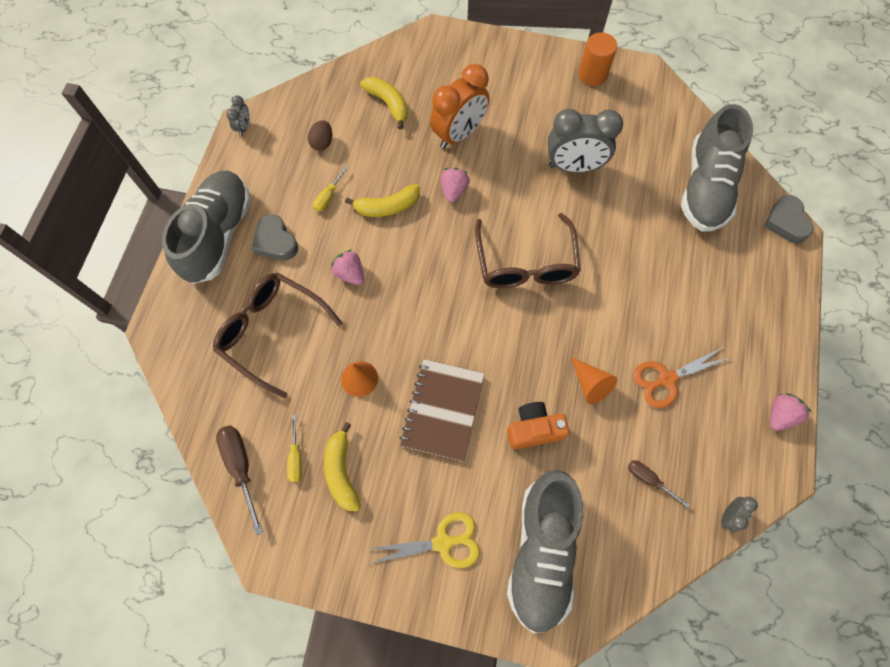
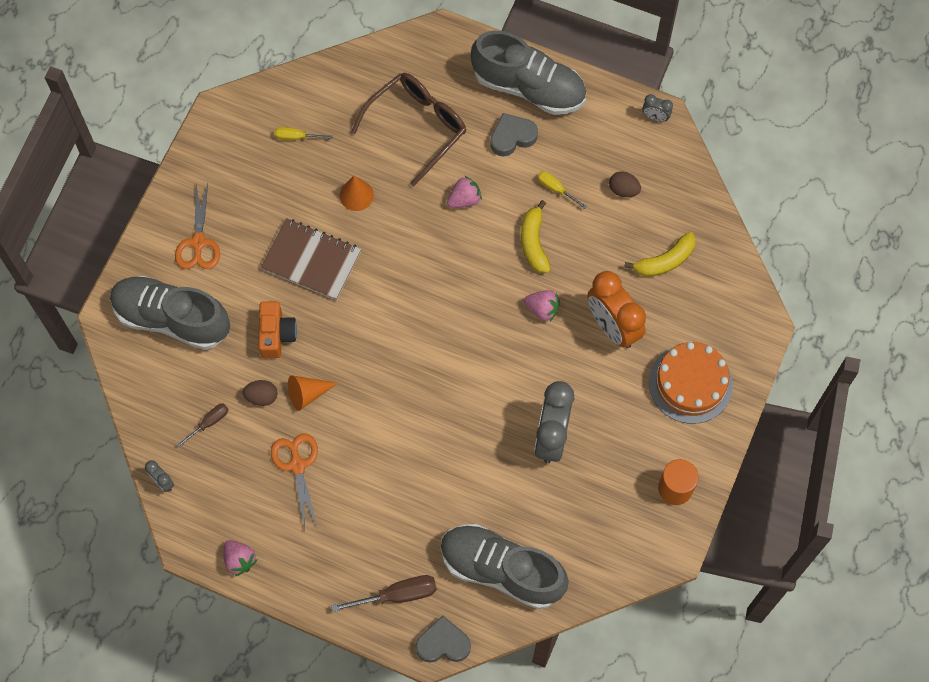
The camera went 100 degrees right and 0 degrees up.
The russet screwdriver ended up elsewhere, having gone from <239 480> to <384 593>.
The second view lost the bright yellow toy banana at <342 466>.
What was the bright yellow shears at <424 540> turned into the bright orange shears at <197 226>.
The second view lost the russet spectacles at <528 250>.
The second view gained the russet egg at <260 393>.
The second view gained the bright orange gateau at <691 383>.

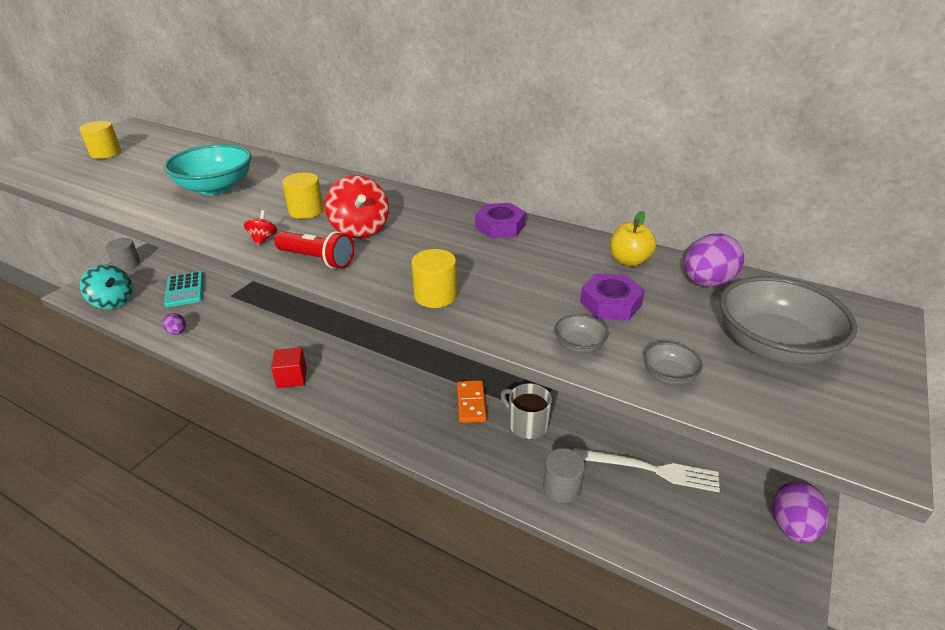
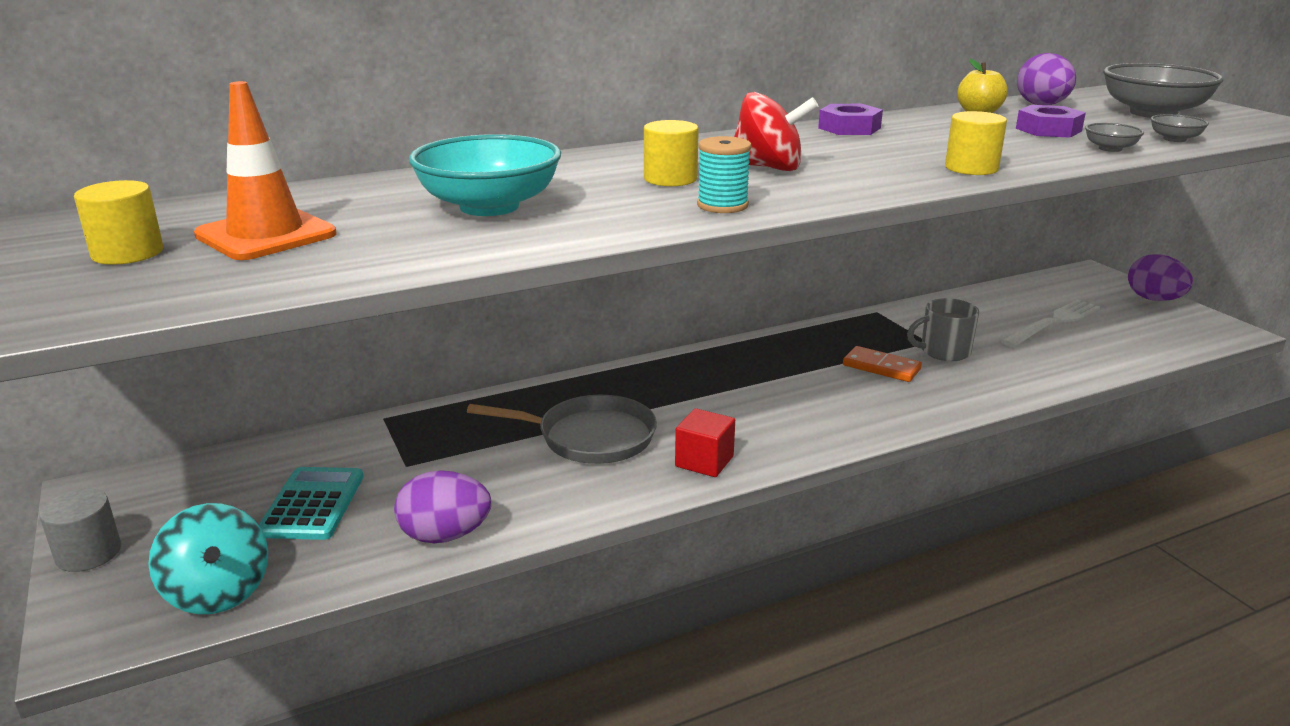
The camera went 55 degrees left and 10 degrees down.
The turquoise toy top at <106 286> ended up facing another way, 75 degrees clockwise from before.
The size of the purple egg at <174 324> changed by a factor of 1.68.
The turquoise calculator at <184 289> ended up facing another way, 105 degrees counterclockwise from before.
Where the scarlet toy top stood at <260 228>, the turquoise reel of thread came to stand at <724 174>.
The second view lost the scarlet pocket torch at <314 250>.
The second view lost the gray cylinder at <564 475>.
The second view gained the bright orange road cone at <265 170>.
The second view gained the gray skillet at <562 429>.

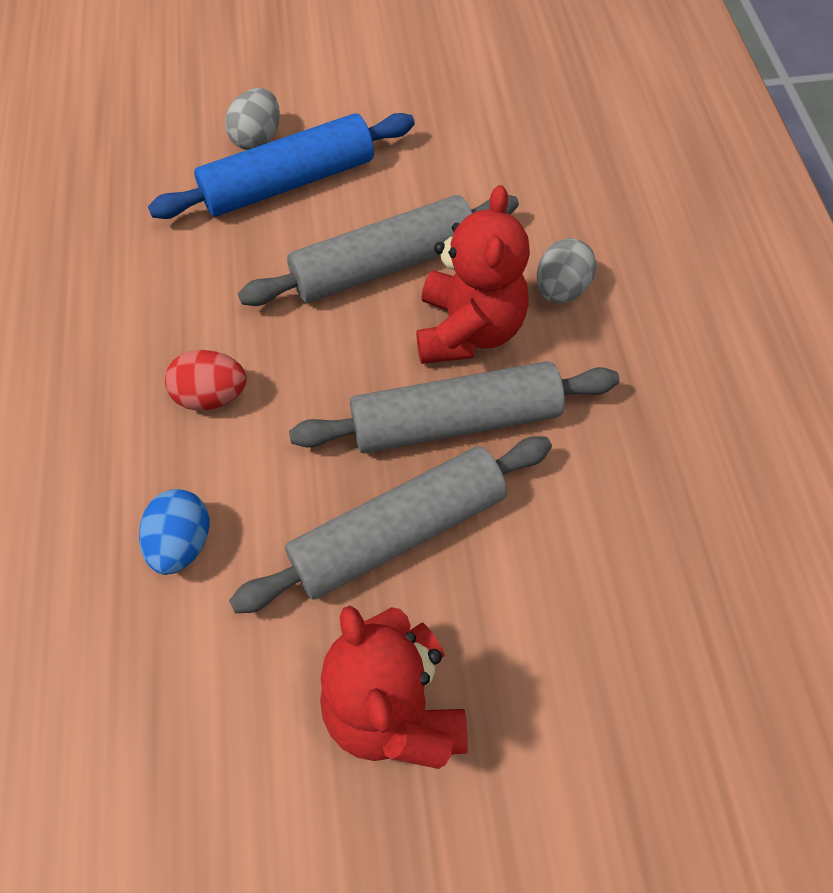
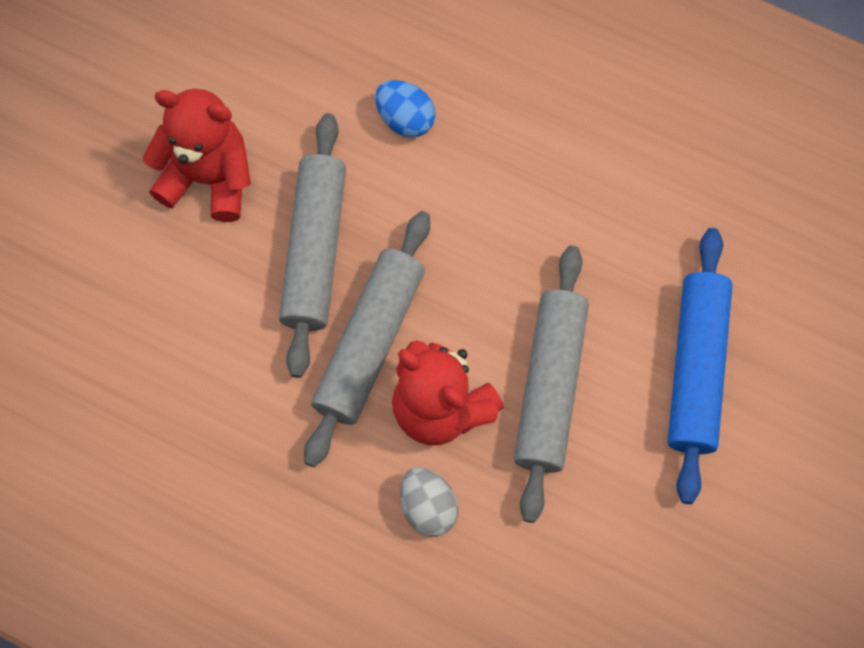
The camera went 125 degrees right and 10 degrees up.
The second view lost the scarlet egg at <206 380>.
The second view lost the gray egg at <252 119>.

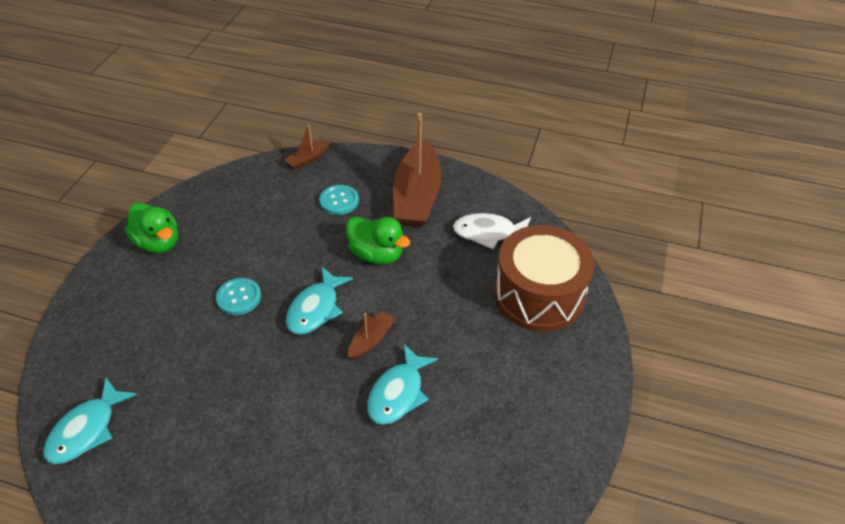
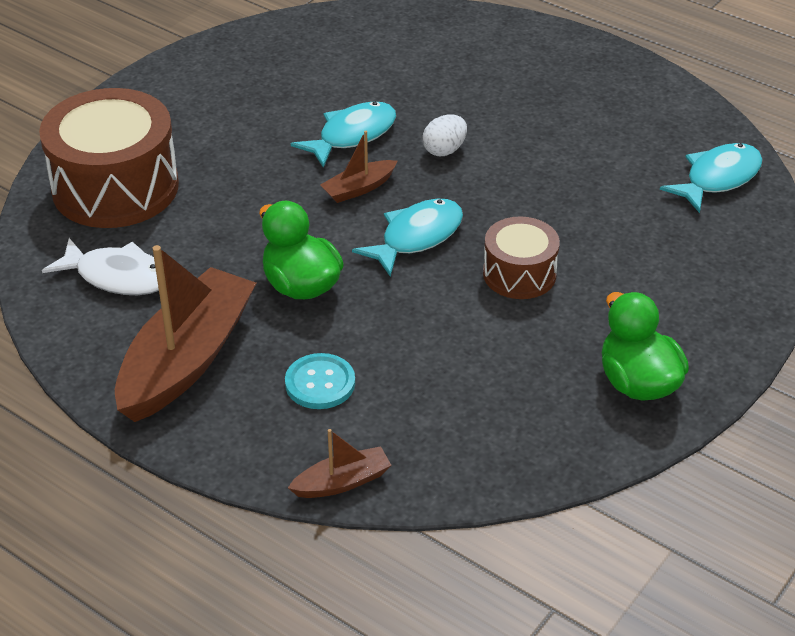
The camera went 160 degrees left and 5 degrees down.
Where the turquoise shirt button stood at <238 296>, the russet snare drum came to stand at <521 257>.
The second view gained the pure white egg at <445 135>.

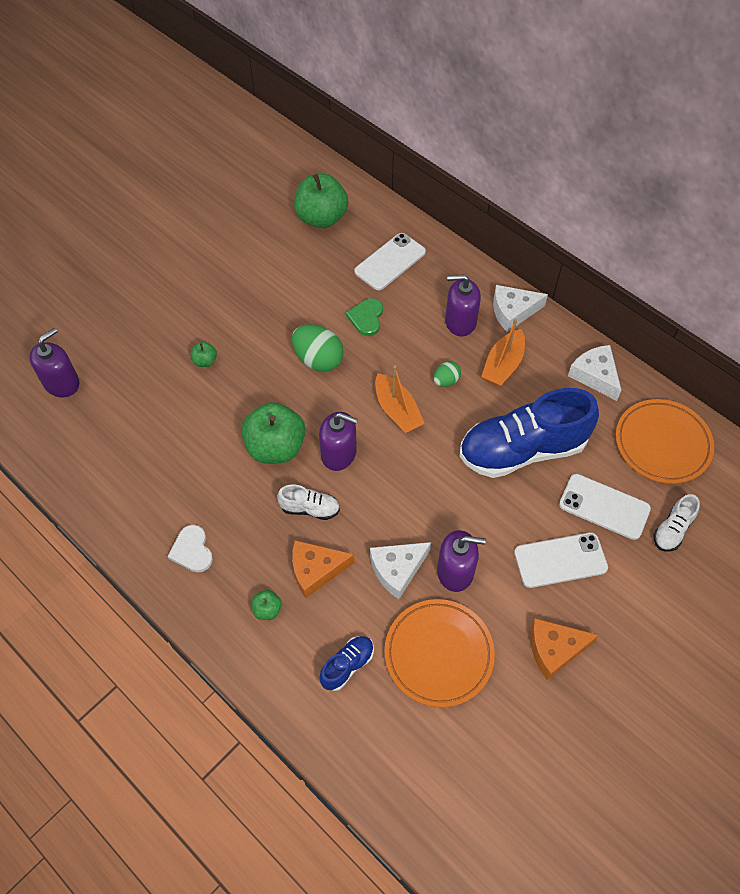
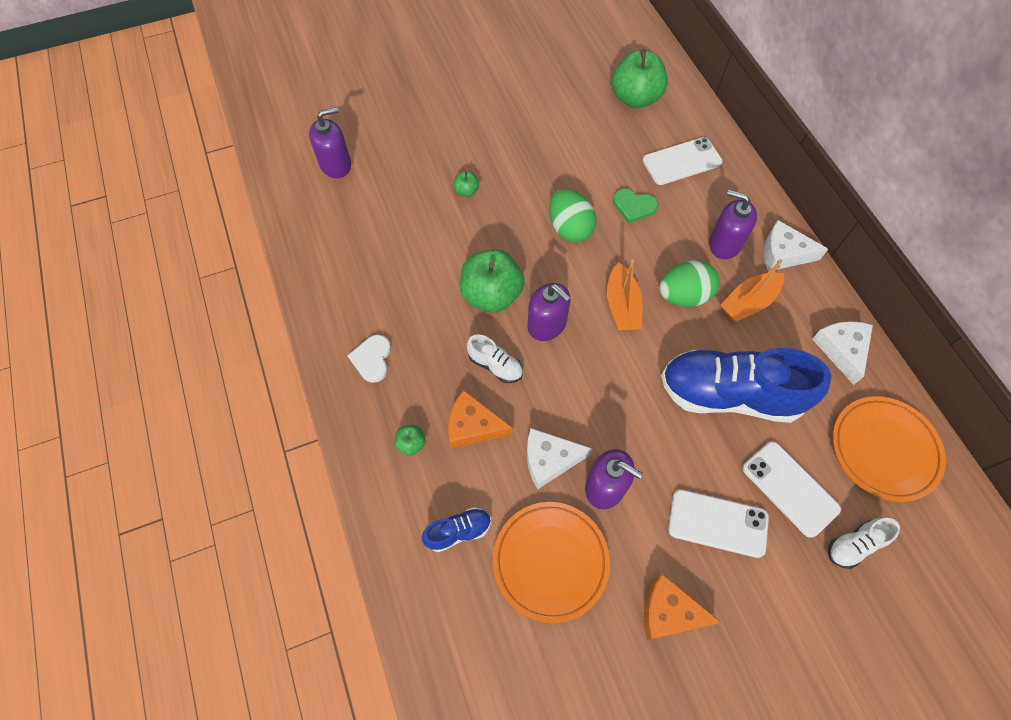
The camera went 25 degrees right and 5 degrees up.
The green love heart at <364 317> ended up facing another way, 105 degrees counterclockwise from before.
The size of the green egg at <447 374> changed by a factor of 1.83.

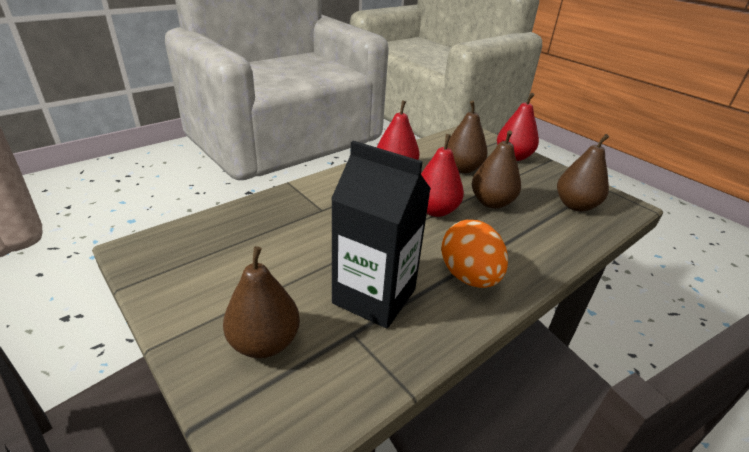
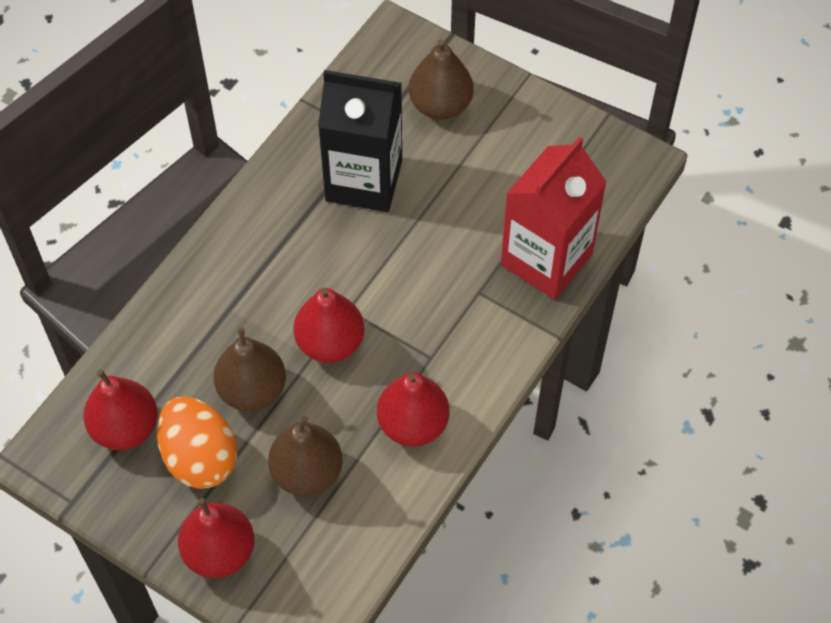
The camera went 165 degrees right and 25 degrees up.
The bright orange egg ended up elsewhere, having gone from <474 254> to <197 442>.
What was the russet pear fruit at <583 173> turned into the scarlet pear fruit at <120 409>.
The second view gained the scarlet juice carton at <554 218>.

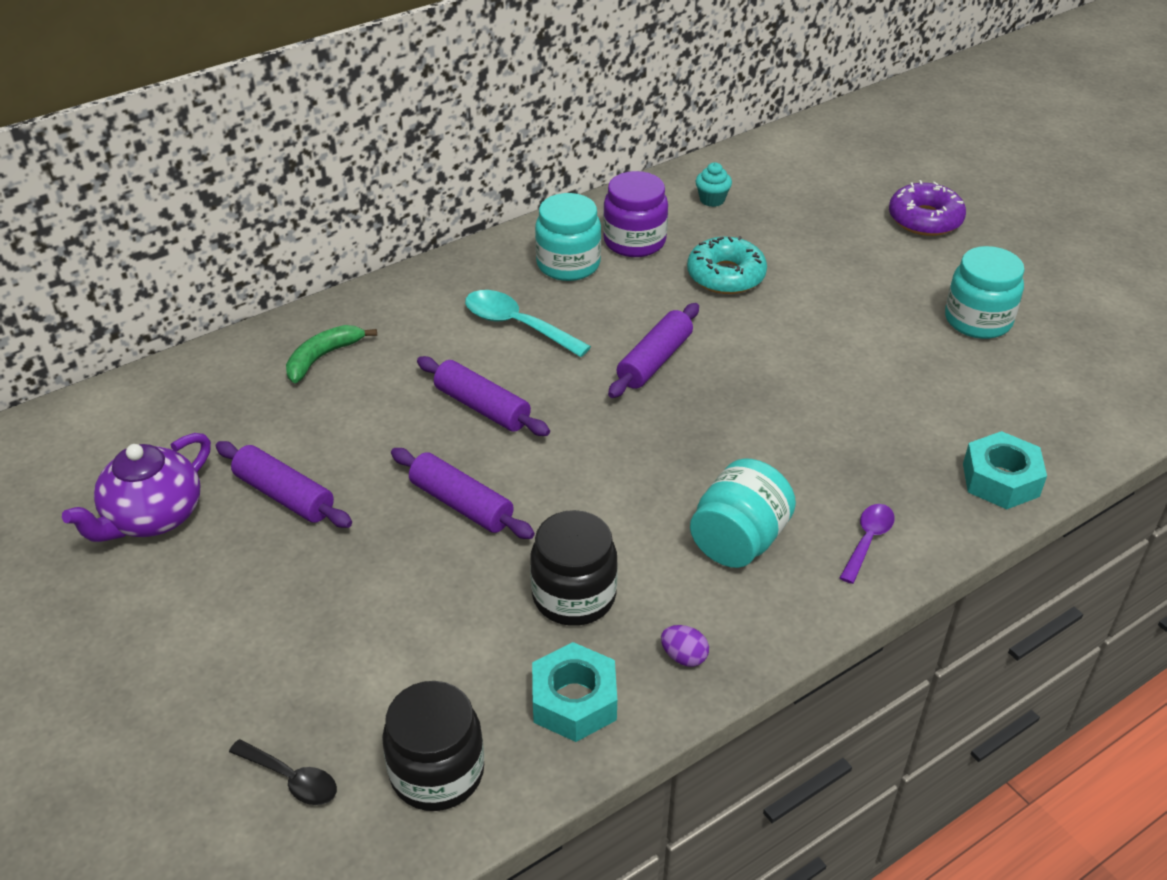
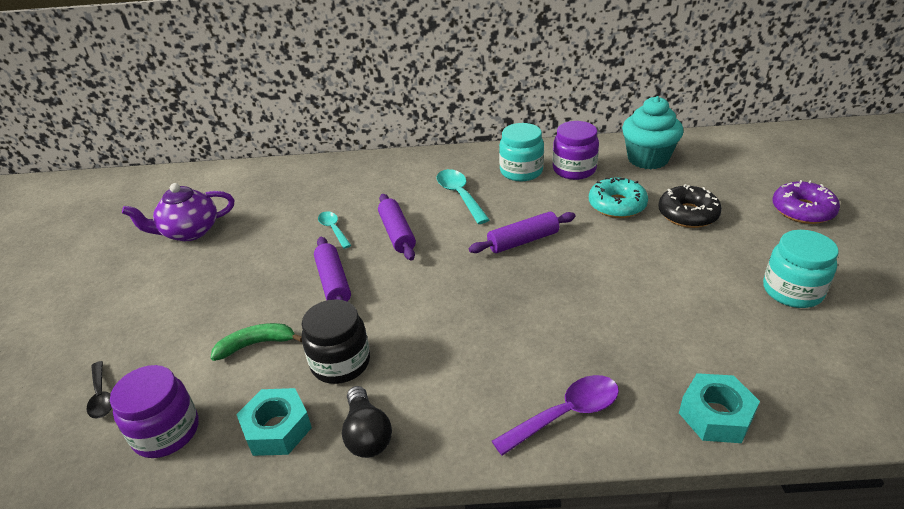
The camera went 35 degrees right and 5 degrees down.
The second view lost the purple pastry roller at <284 484>.
The green toy banana ended up elsewhere, having gone from <331 354> to <256 342>.
What was the black jar at <433 746> turned into the purple jar at <154 411>.
Where the purple egg stood at <685 646>, the black bulb came to stand at <367 422>.
The second view lost the turquoise jar at <743 513>.
The size of the turquoise muffin at <714 185> changed by a factor of 2.23.
The size of the purple teaspoon at <867 544> changed by a factor of 1.57.
The second view gained the turquoise teaspoon at <334 230>.
The second view gained the black donut at <690 206>.

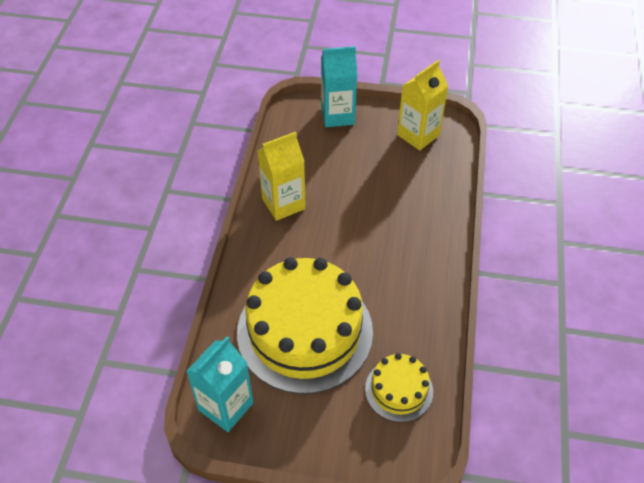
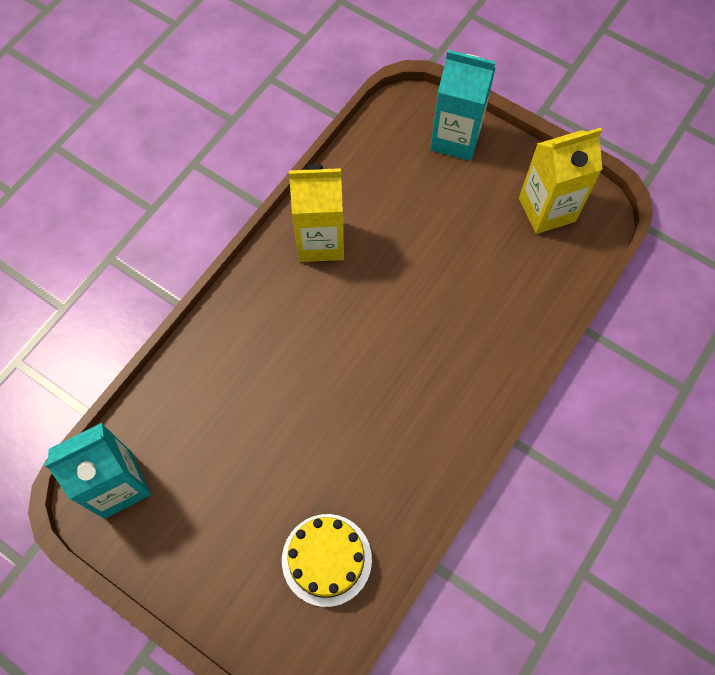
The camera went 25 degrees right and 15 degrees up.
The second view lost the bright yellow gateau at <305 325>.

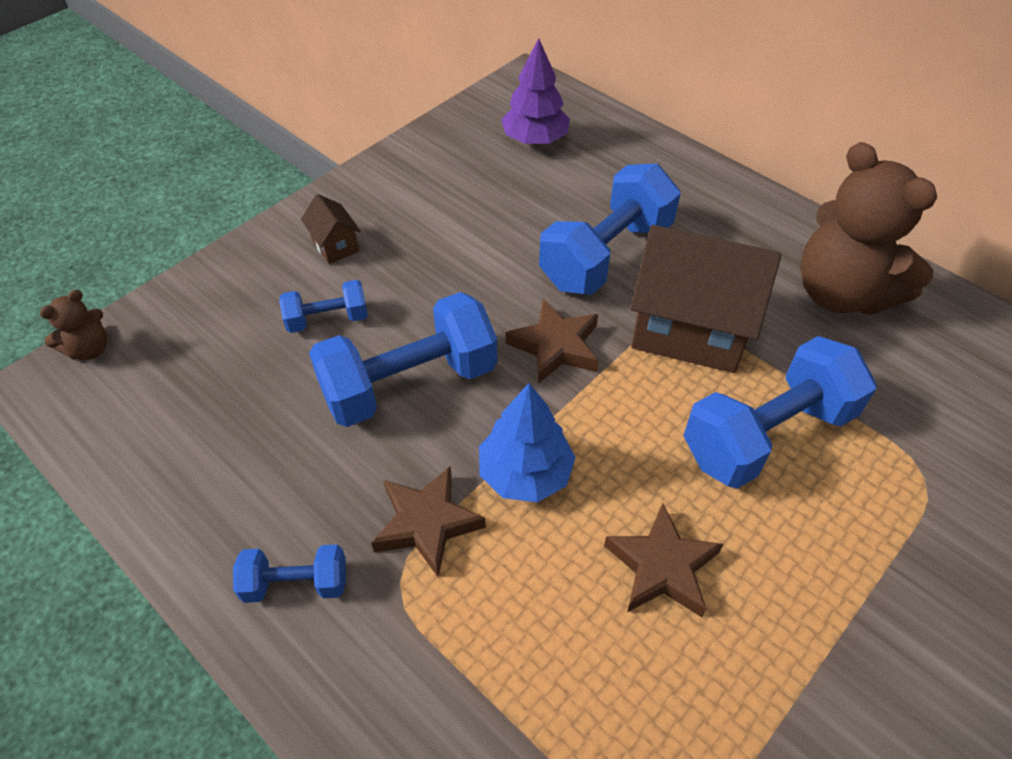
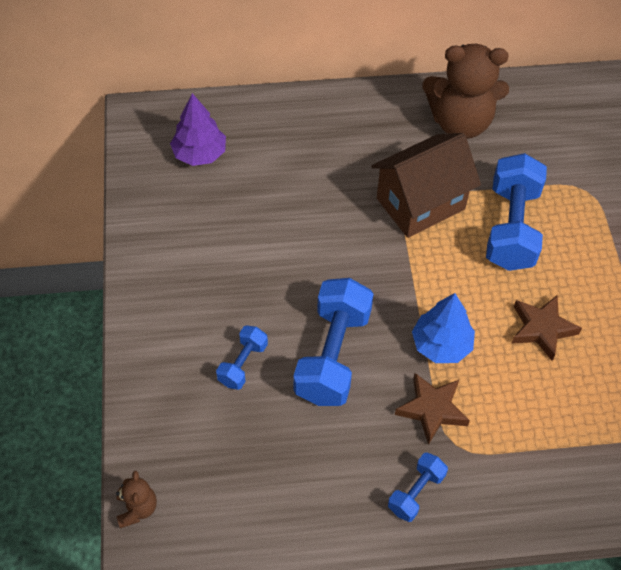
The camera went 50 degrees left and 5 degrees up.
The second view lost the russet house at <331 229>.
The second view lost the russet star shape at <552 341>.
The second view lost the royal blue free weight at <610 229>.

